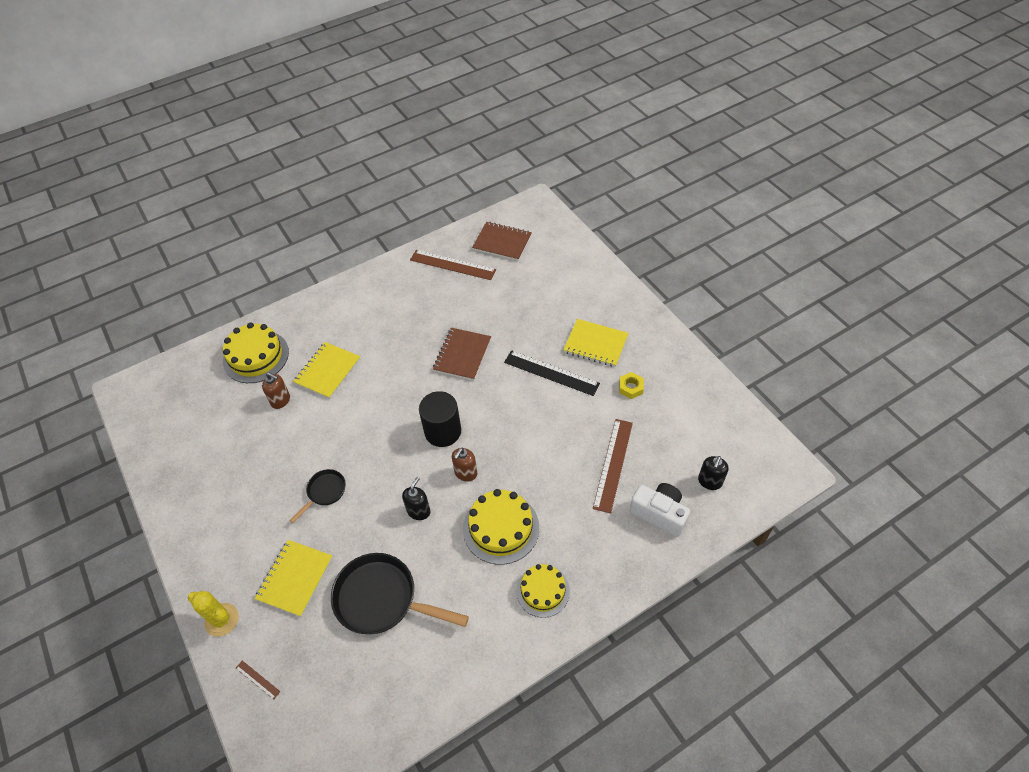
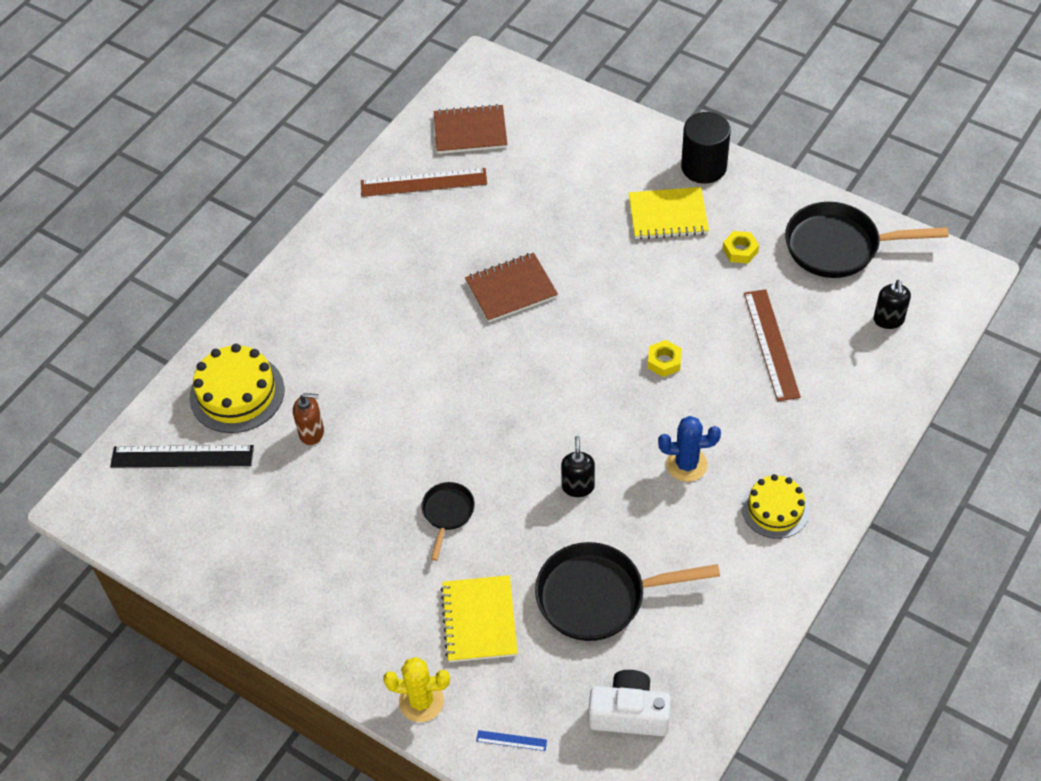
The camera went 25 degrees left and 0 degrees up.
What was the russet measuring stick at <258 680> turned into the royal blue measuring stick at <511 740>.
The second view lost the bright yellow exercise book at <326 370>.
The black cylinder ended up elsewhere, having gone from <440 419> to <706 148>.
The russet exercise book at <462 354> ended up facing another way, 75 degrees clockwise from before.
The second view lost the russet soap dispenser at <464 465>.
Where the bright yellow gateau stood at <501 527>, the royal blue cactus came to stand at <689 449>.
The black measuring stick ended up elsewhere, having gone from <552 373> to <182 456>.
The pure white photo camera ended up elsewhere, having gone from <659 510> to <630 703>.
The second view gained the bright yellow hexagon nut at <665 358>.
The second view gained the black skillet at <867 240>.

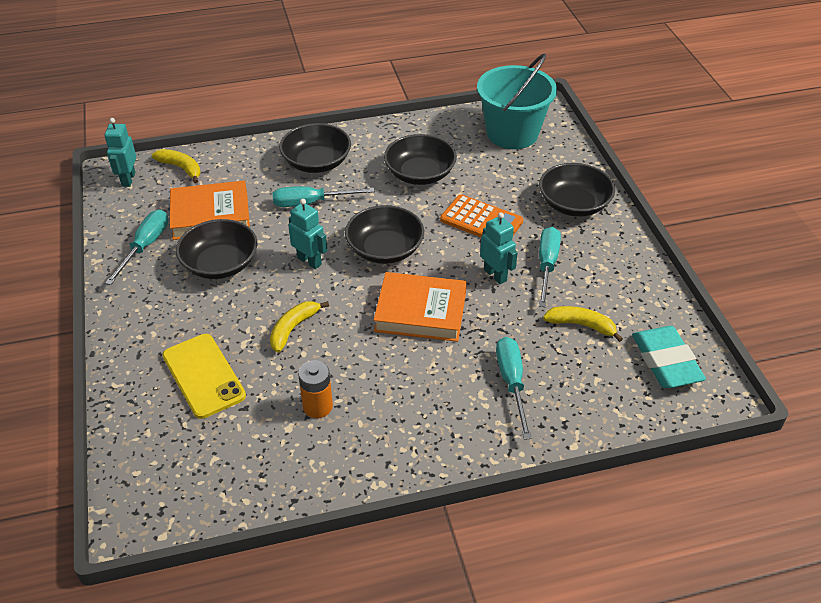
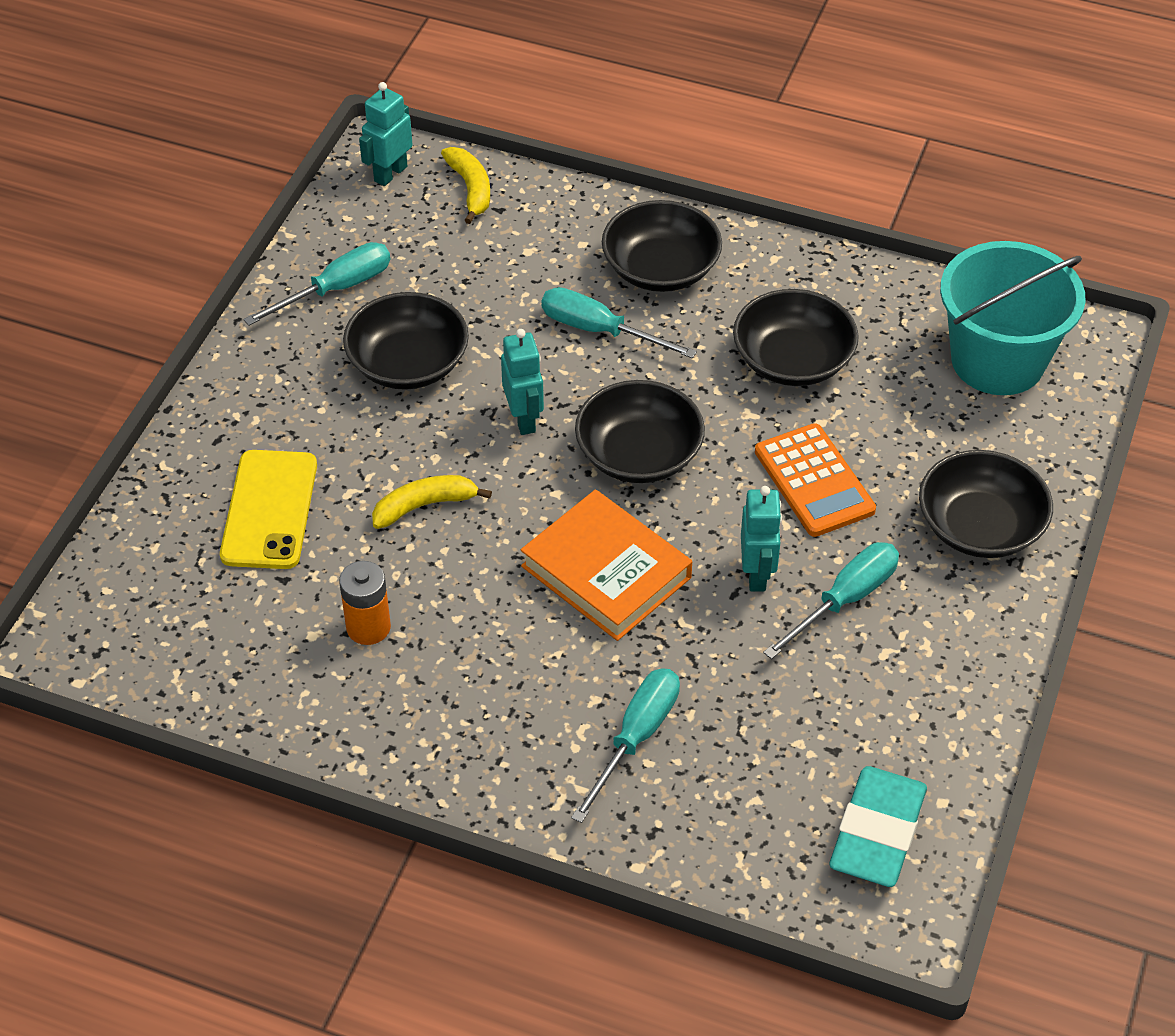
The camera went 35 degrees right and 5 degrees up.
The second view lost the bright orange book at <210 210>.
The second view lost the bright yellow toy banana at <583 324>.

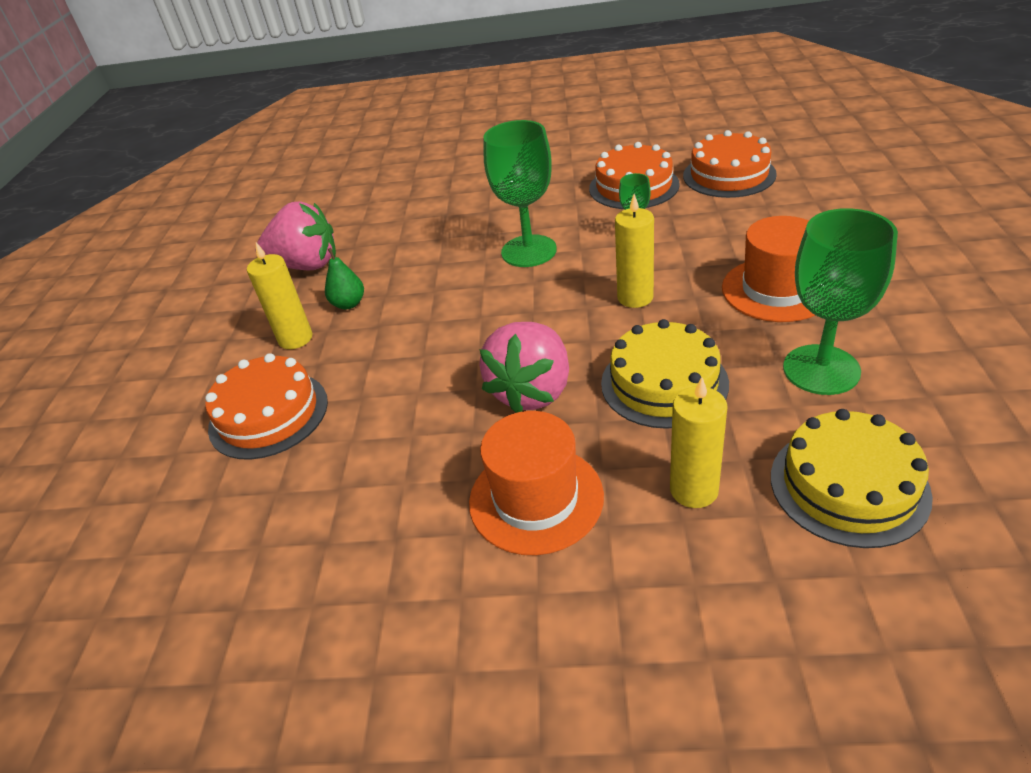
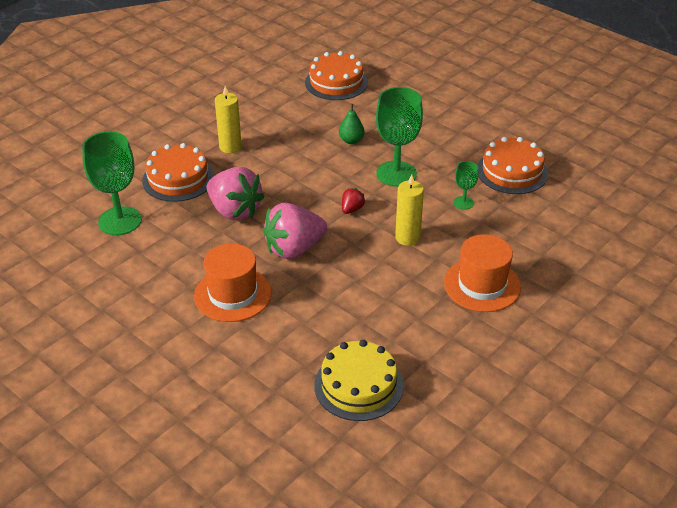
The camera went 35 degrees right and 0 degrees up.
The rosy toy strawberry ended up elsewhere, having gone from <296 236> to <235 193>.
The green pear fruit ended up elsewhere, having gone from <344 278> to <351 124>.
The second view lost the bright yellow gateau at <665 374>.
The second view lost the bright yellow pillar candle at <699 442>.
The bright orange gateau ended up elsewhere, having gone from <730 164> to <336 75>.
The green goblet ended up elsewhere, having gone from <840 301> to <112 183>.
The second view gained the scarlet toy strawberry at <353 201>.

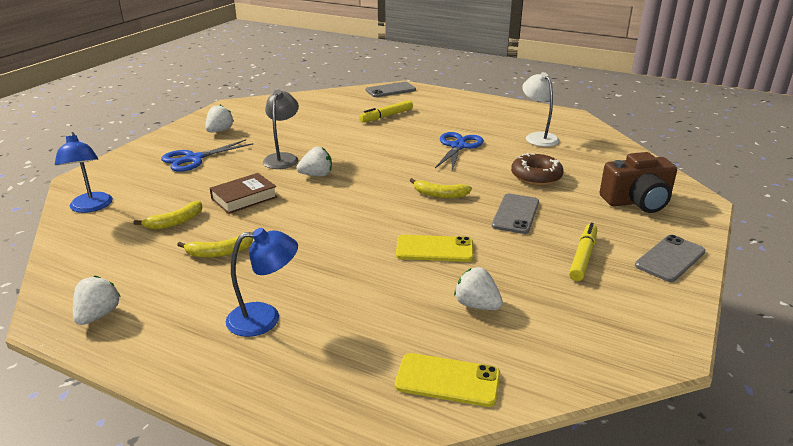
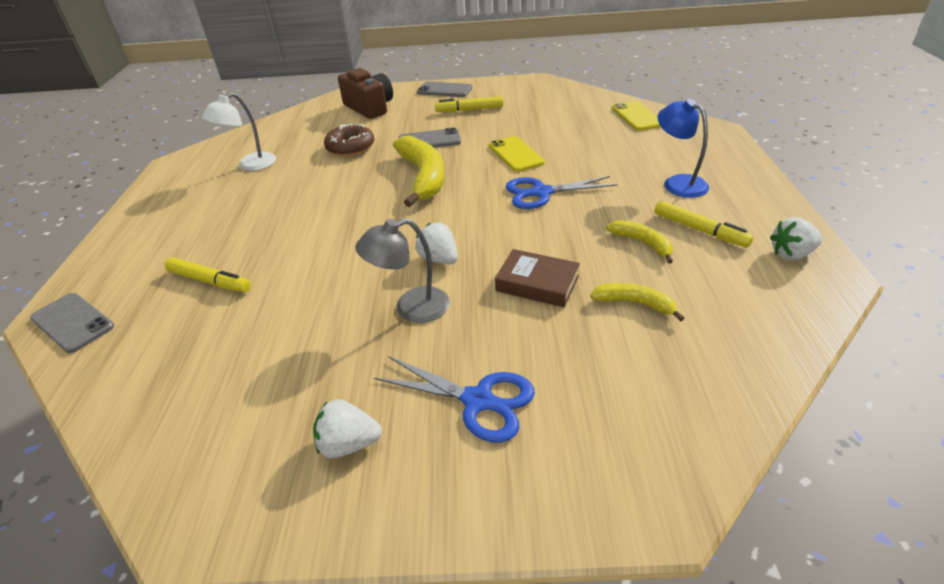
The camera went 115 degrees left and 10 degrees up.
The second view lost the royal blue reading lamp at <84 172>.
The size of the bright yellow toy banana at <441 188> changed by a factor of 1.93.
The royal blue shears ended up elsewhere, having gone from <459 151> to <561 192>.
The second view lost the pure white toy strawberry at <478 288>.
The second view gained the bright yellow felt pen at <703 224>.

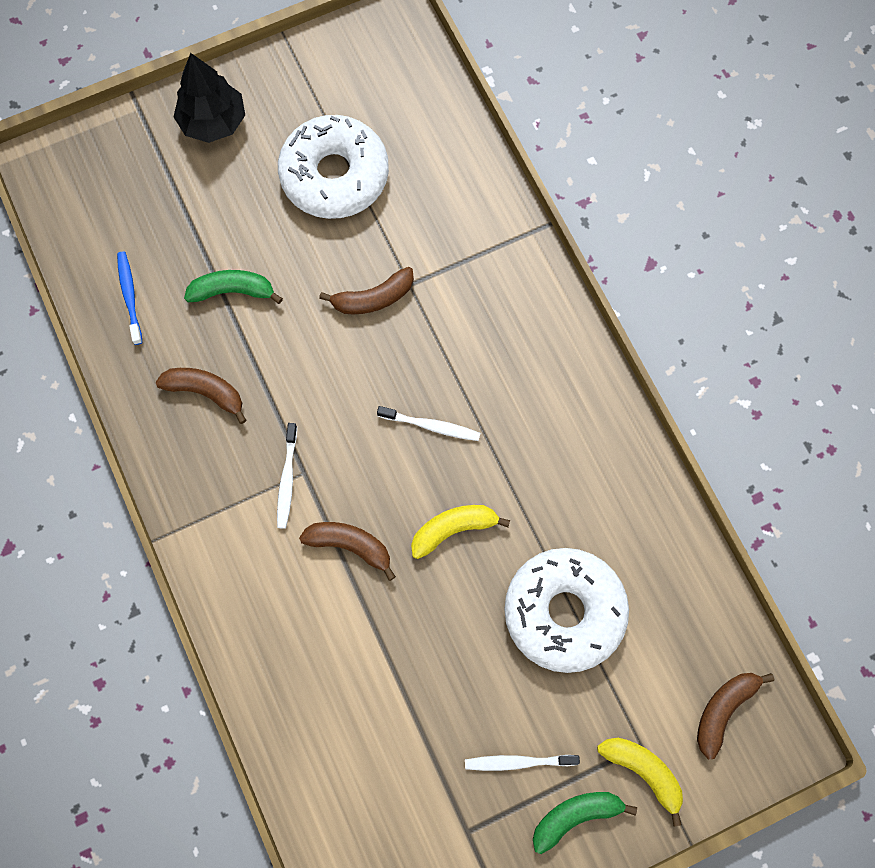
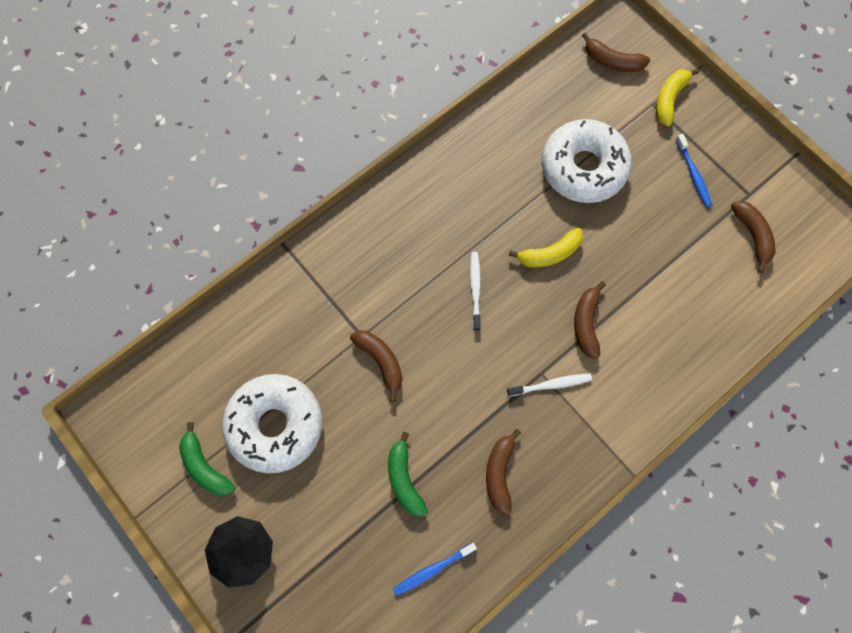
The camera went 105 degrees left and 0 degrees up.
The bright yellow toy banana at <460 532> ended up facing another way, 75 degrees counterclockwise from before.
What was the pure white tooth brush at <522 763> turned into the royal blue tooth brush at <694 170>.
The green toy banana ended up elsewhere, having gone from <585 823> to <207 459>.
The second view gained the russet toy banana at <753 237>.

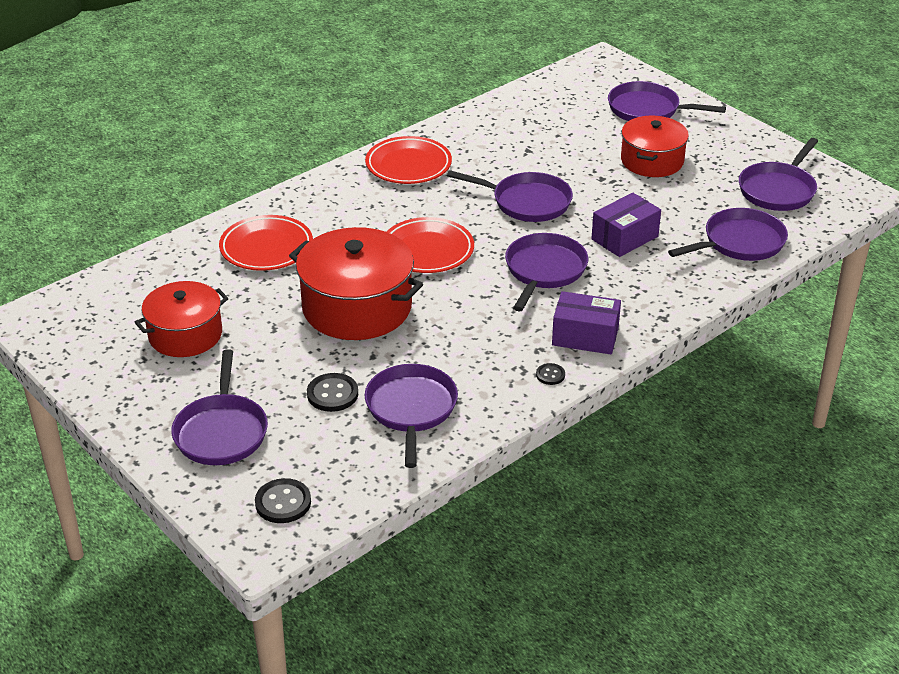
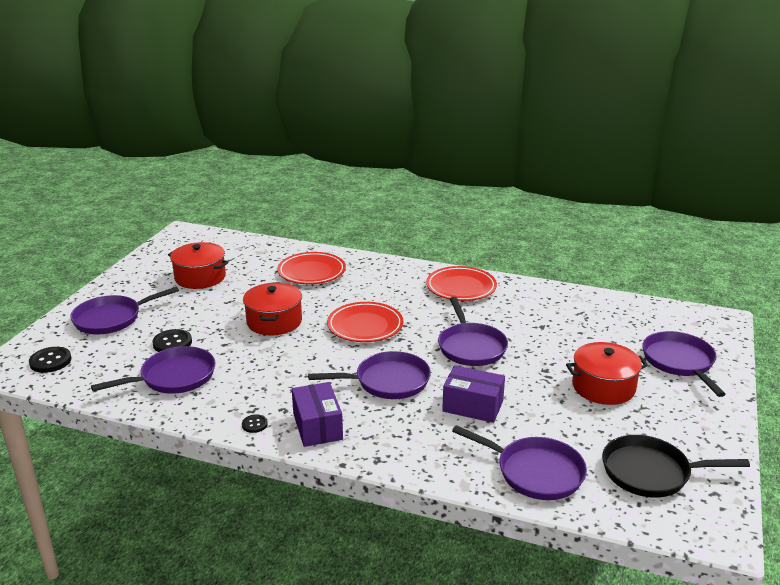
The camera went 60 degrees right and 10 degrees down.
The size of the scarlet stockpot at <356 283> changed by a factor of 0.66.
What was the purple skillet at <778 174> turned into the black skillet at <676 466>.

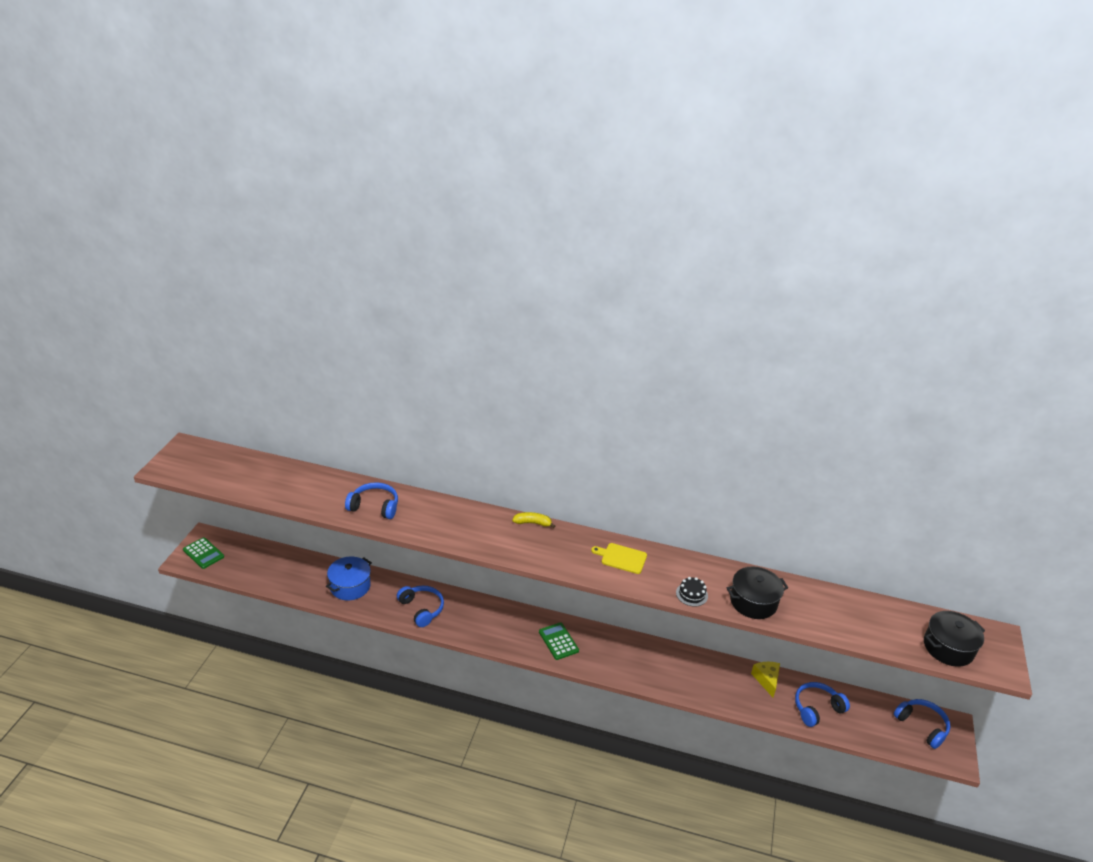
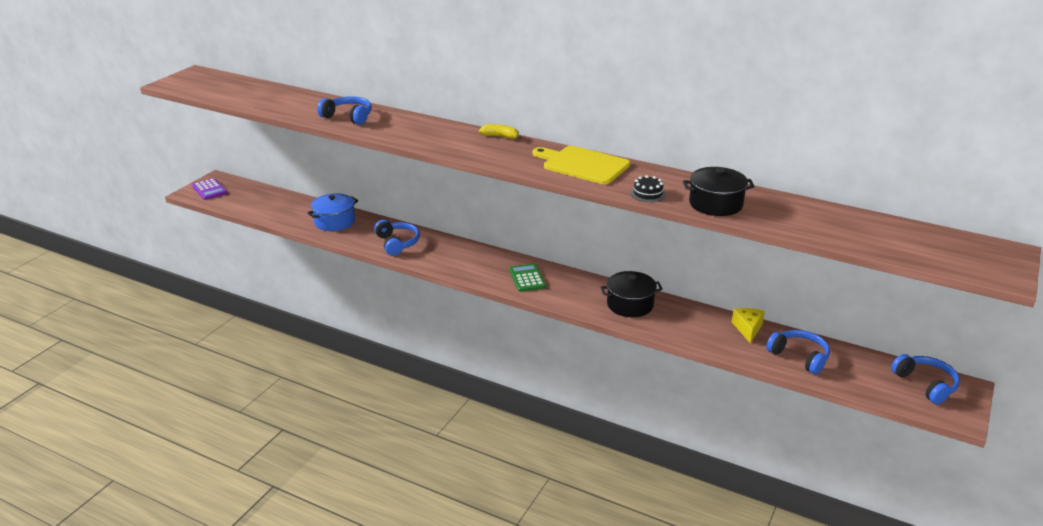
The camera went 15 degrees right and 5 degrees down.
What was the green calculator at <203 553> turned into the purple calculator at <209 189>.
The size of the bright yellow bread board at <619 558> changed by a factor of 1.67.
The royal blue headphones at <822 704> ended up facing another way, 60 degrees clockwise from before.
The black stockpot ended up elsewhere, having gone from <954 639> to <631 294>.

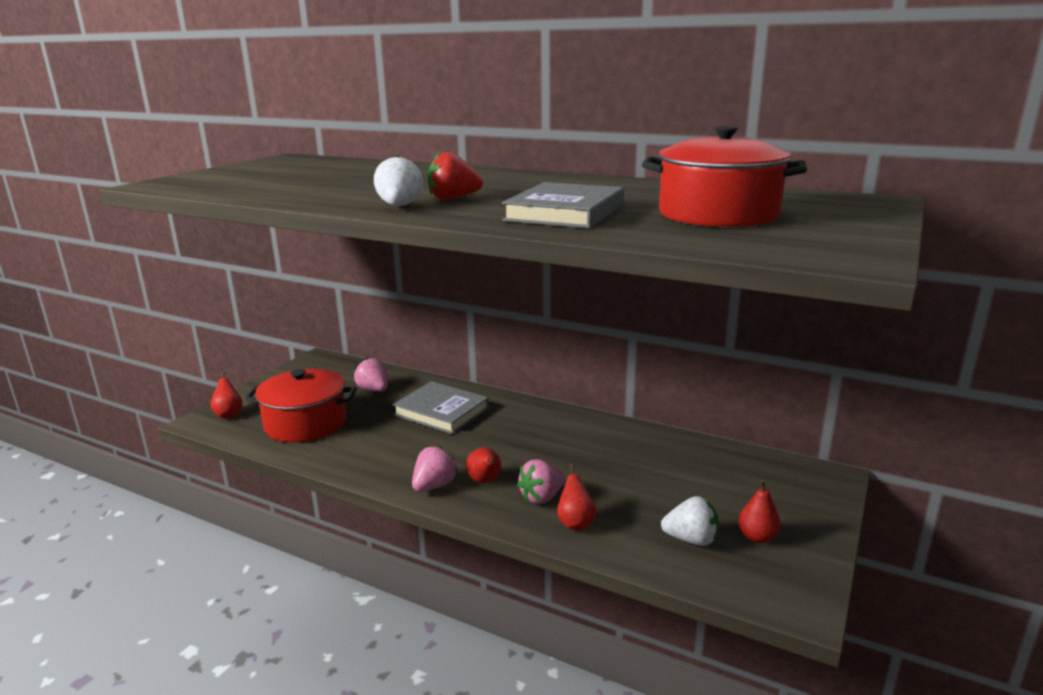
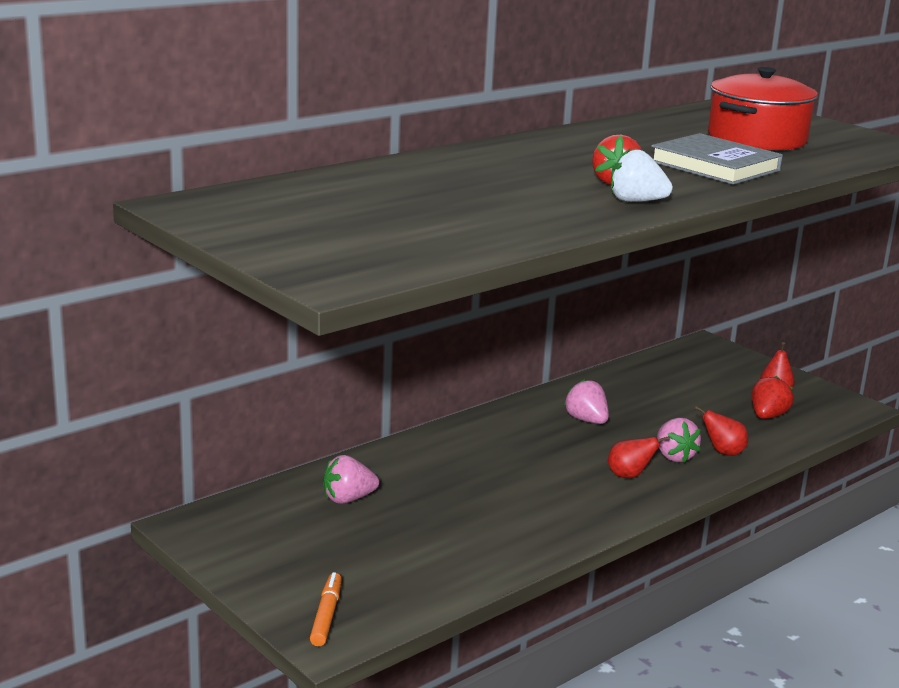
The camera went 70 degrees left and 0 degrees up.
Where the scarlet pear fruit stood at <226 395>, the bright orange felt pen came to stand at <326 609>.
The second view lost the scarlet stockpot at <301 405>.
The second view lost the gray book at <440 407>.
The rosy toy strawberry ended up elsewhere, having gone from <435 468> to <586 401>.
What was the pure white toy strawberry at <690 521> turned into the scarlet toy strawberry at <772 397>.

